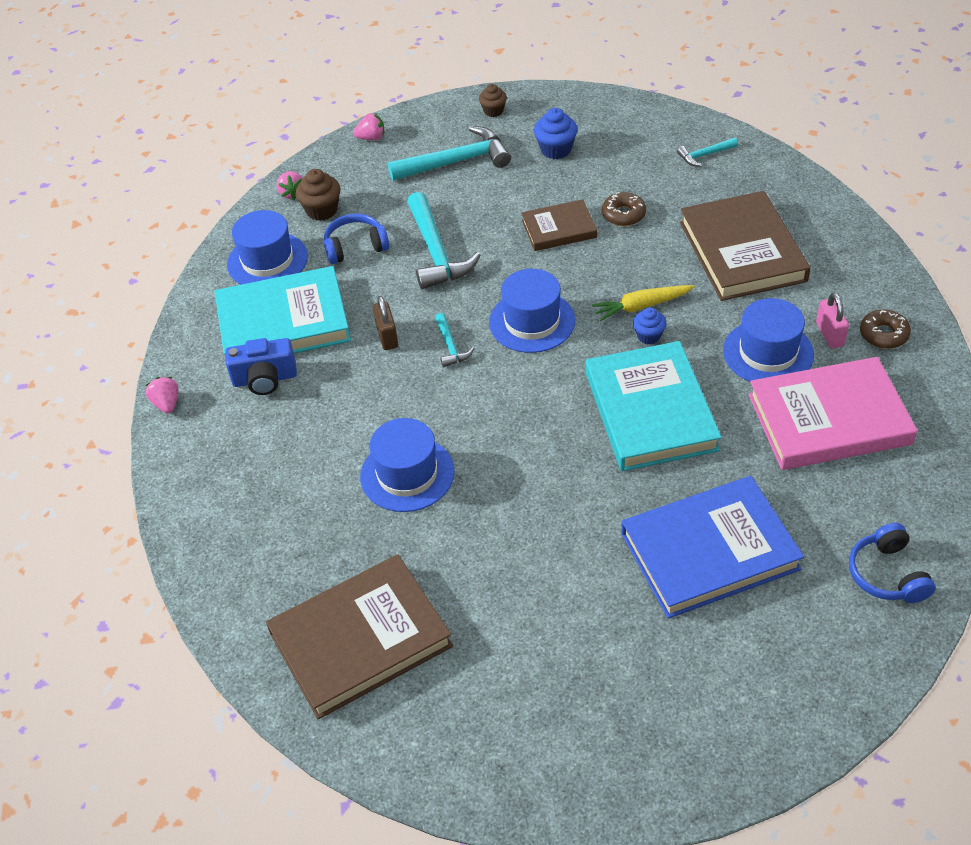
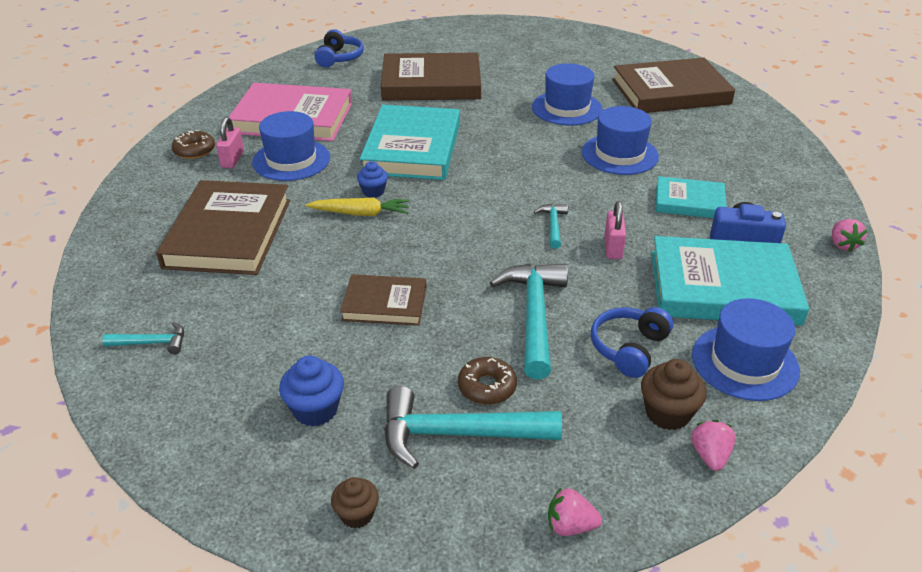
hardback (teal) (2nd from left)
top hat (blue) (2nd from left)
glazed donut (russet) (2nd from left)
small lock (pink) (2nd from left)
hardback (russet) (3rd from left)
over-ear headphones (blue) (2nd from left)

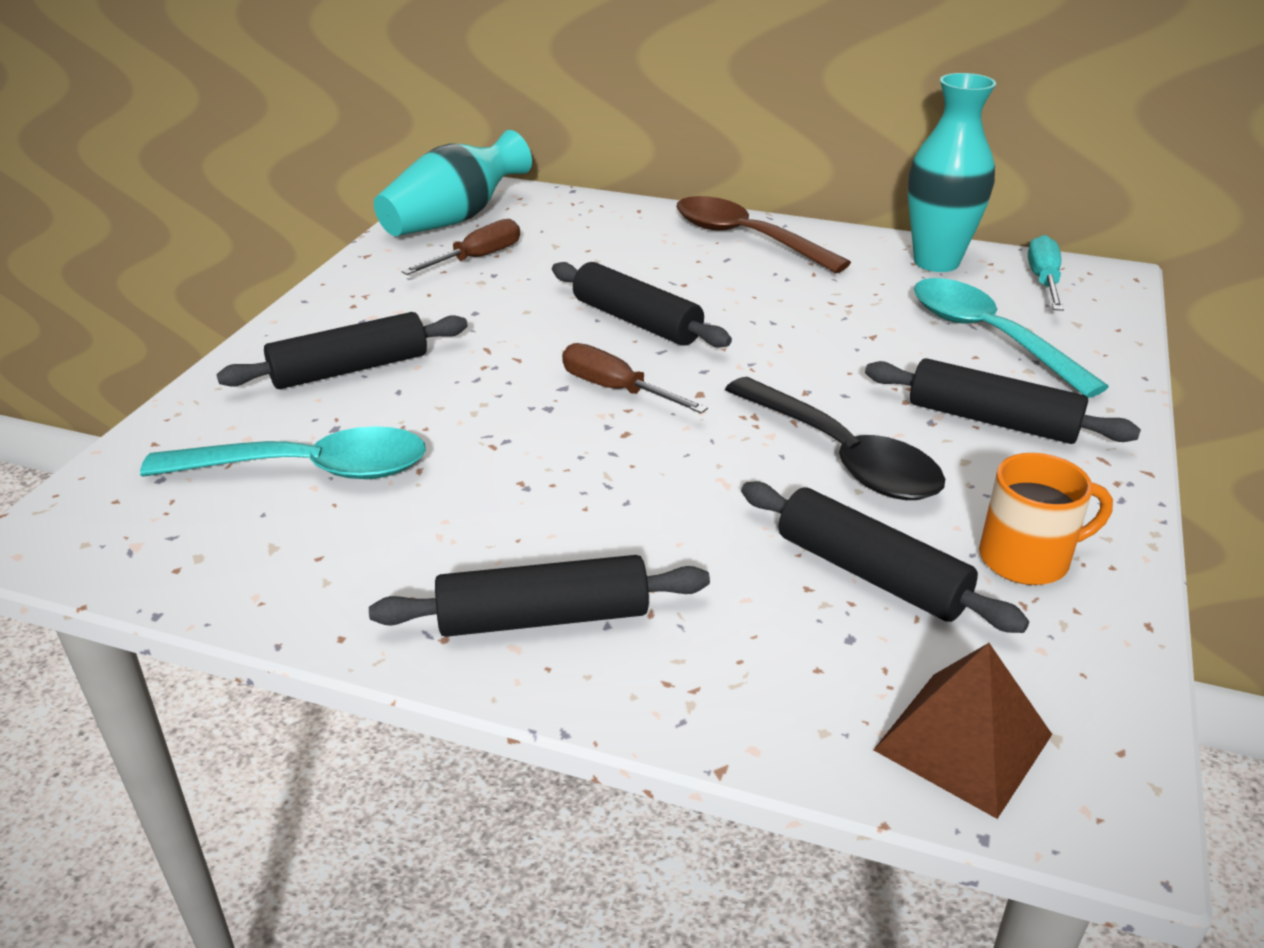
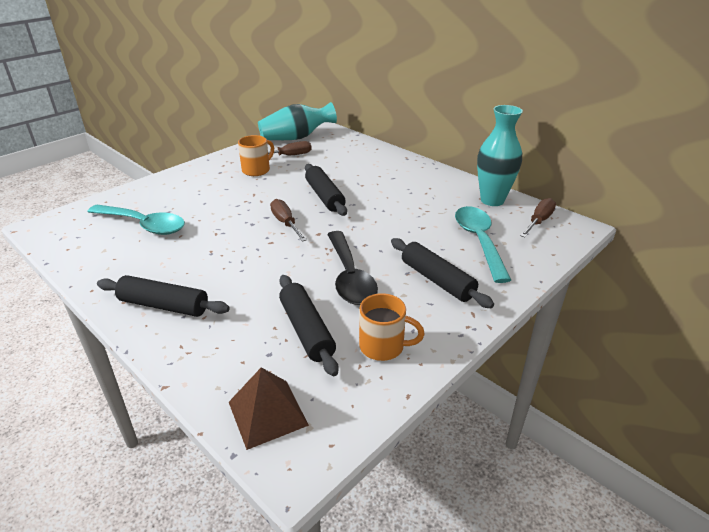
dough roller (ebony) (1st from left in the first image)
tablespoon (russet)
coffee mug (orange) (1st from left)
flat screwdriver (russet) (3rd from left)

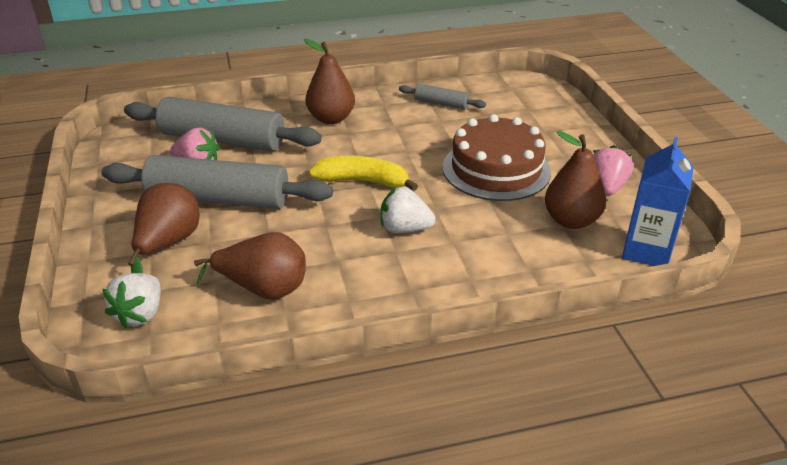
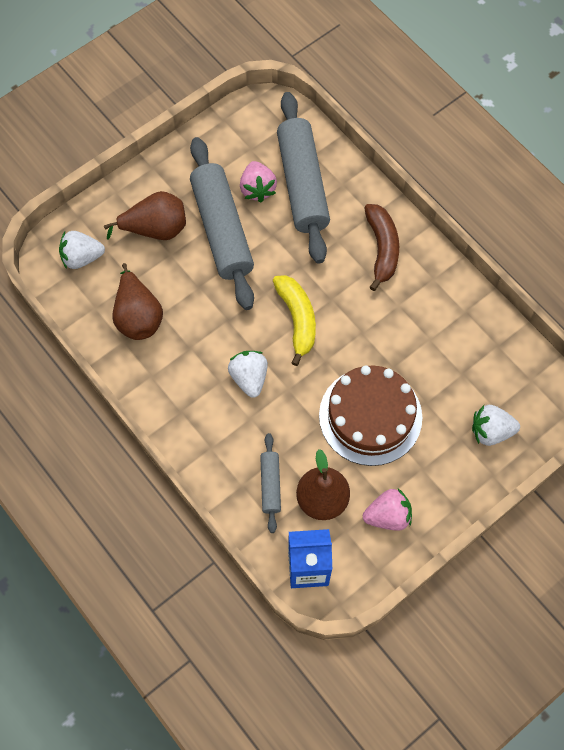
berry (white) (3rd from left)
dough roller (ash-grey) (2nd from left)
banana (russet)

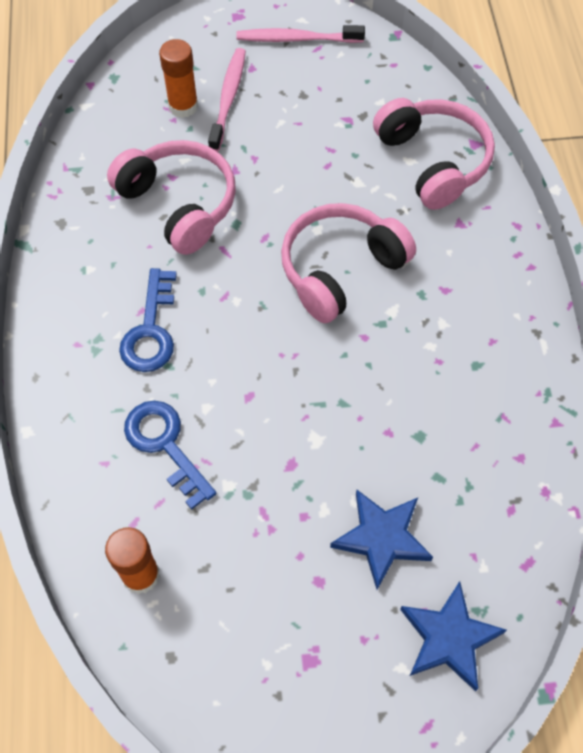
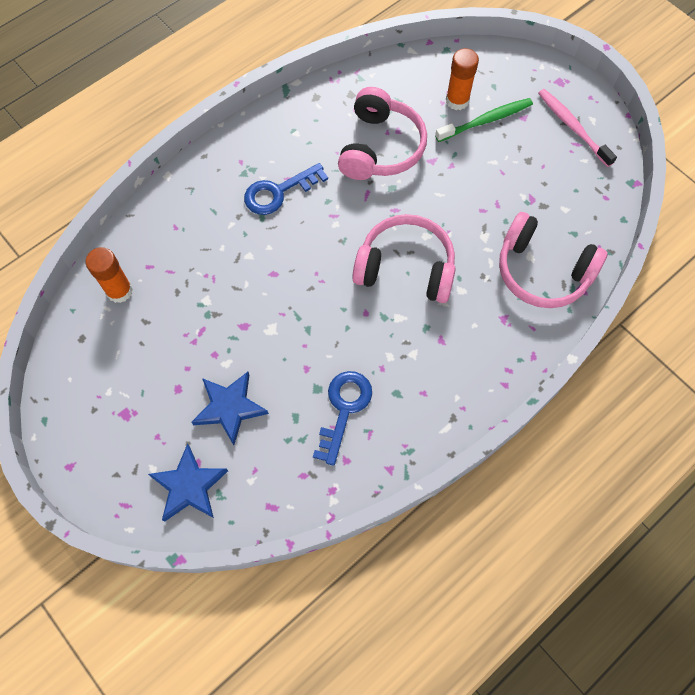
door key (blue) (2nd from left)
toothbrush (green)
over-ear headphones (pink) (3rd from left)

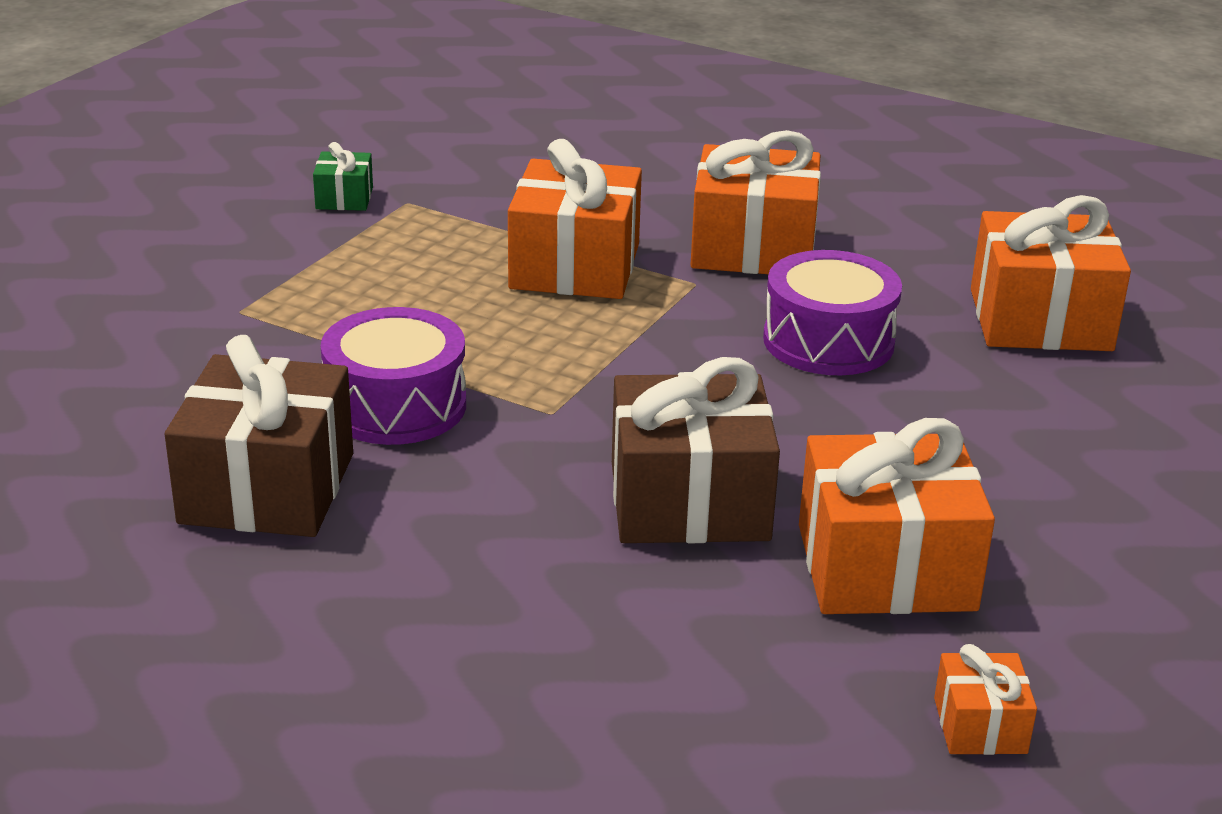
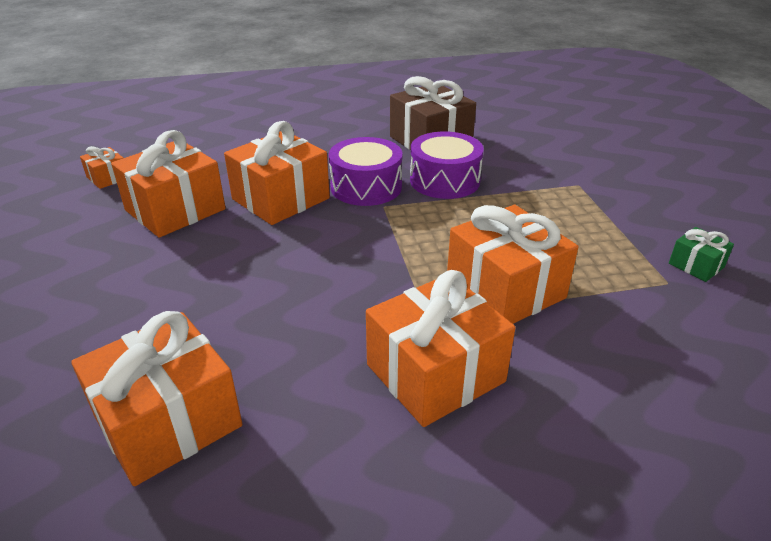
snare drum (violet) (1st from left)
gift (orange) (4th from left)

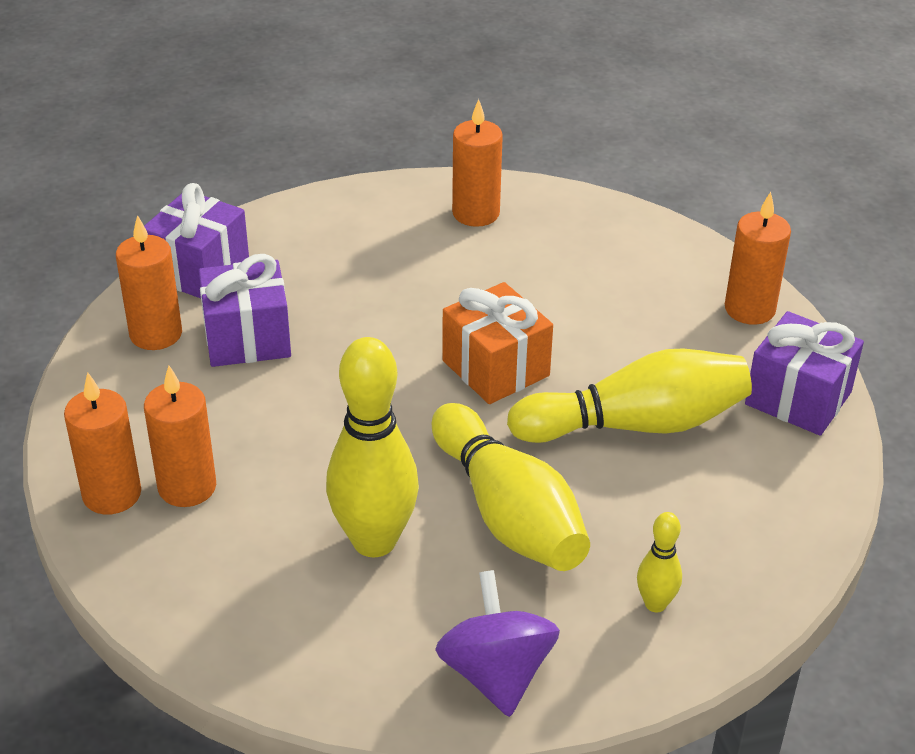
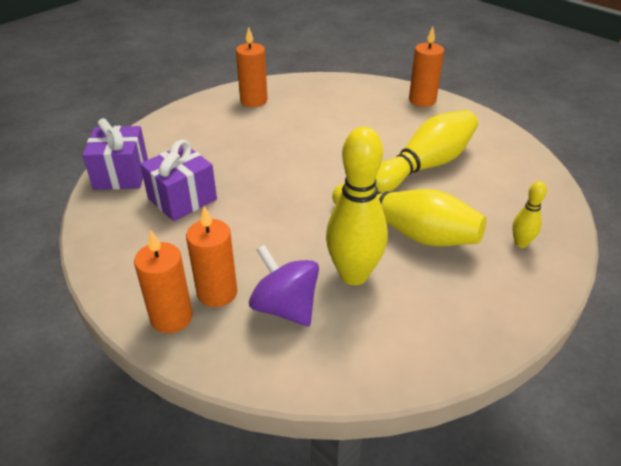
pillar candle (orange) (2nd from left in the first image)
gift (orange)
gift (violet) (3rd from left in the first image)
toy top (violet)

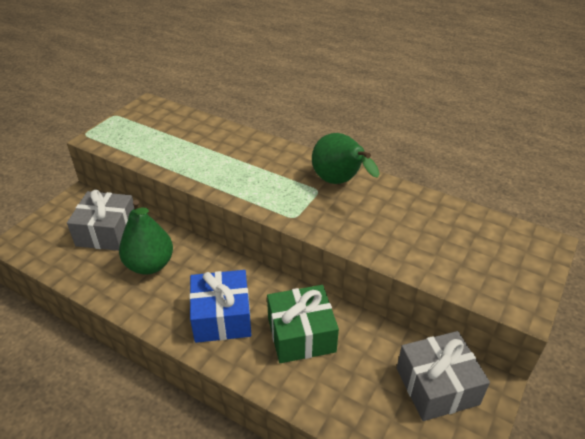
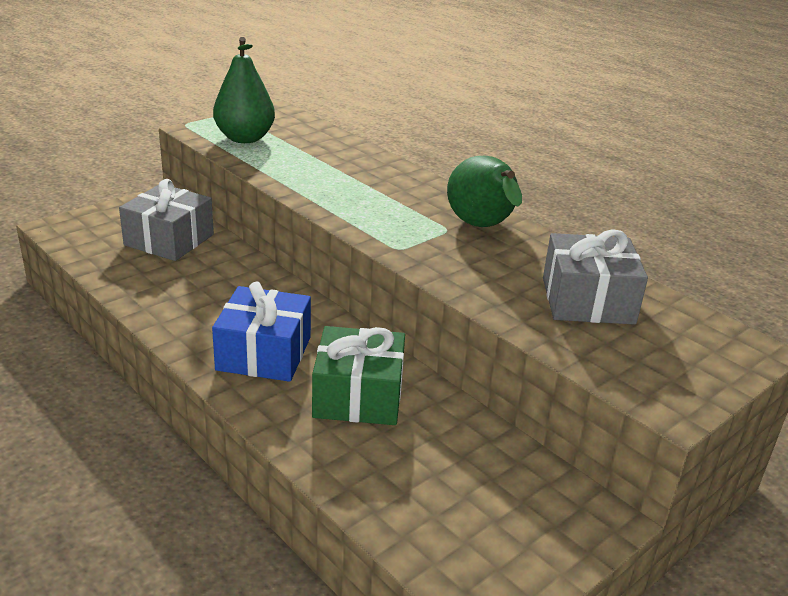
toy pear (green) (1st from left)
gift (ash-grey) (2nd from left)

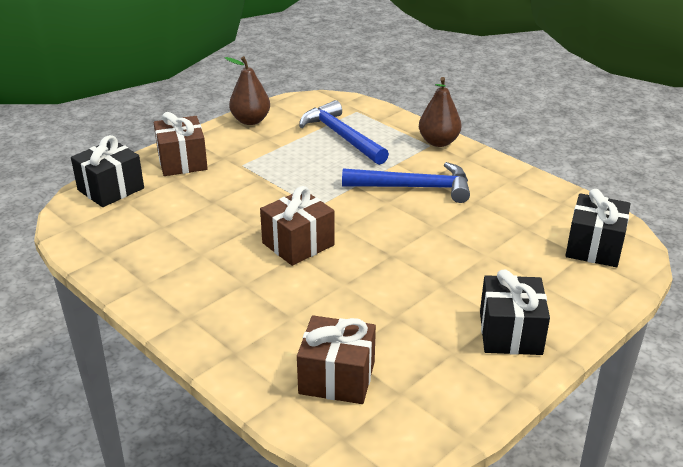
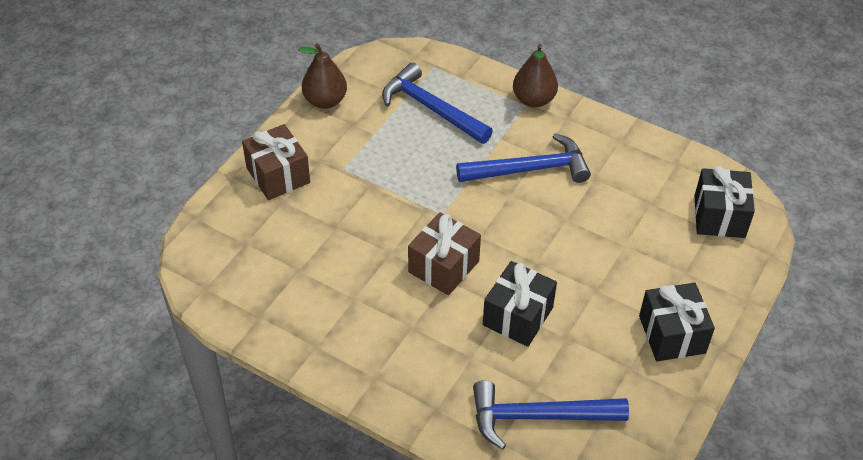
gift (ebony) (1st from left)
claw hammer (blue) (3rd from left)

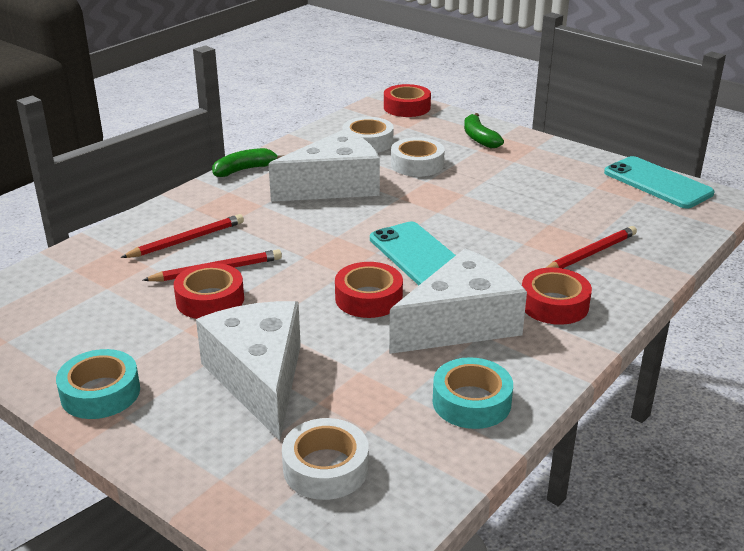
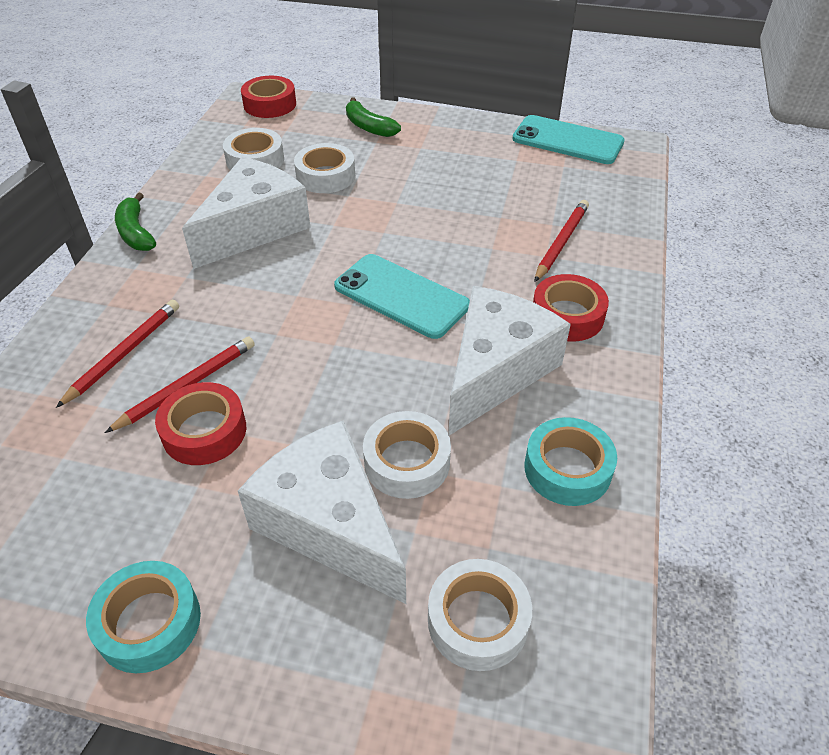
sticky tape (scarlet) (2nd from left in the first image)
sticky tape (white) (3rd from left)
banana (green) (1st from left)

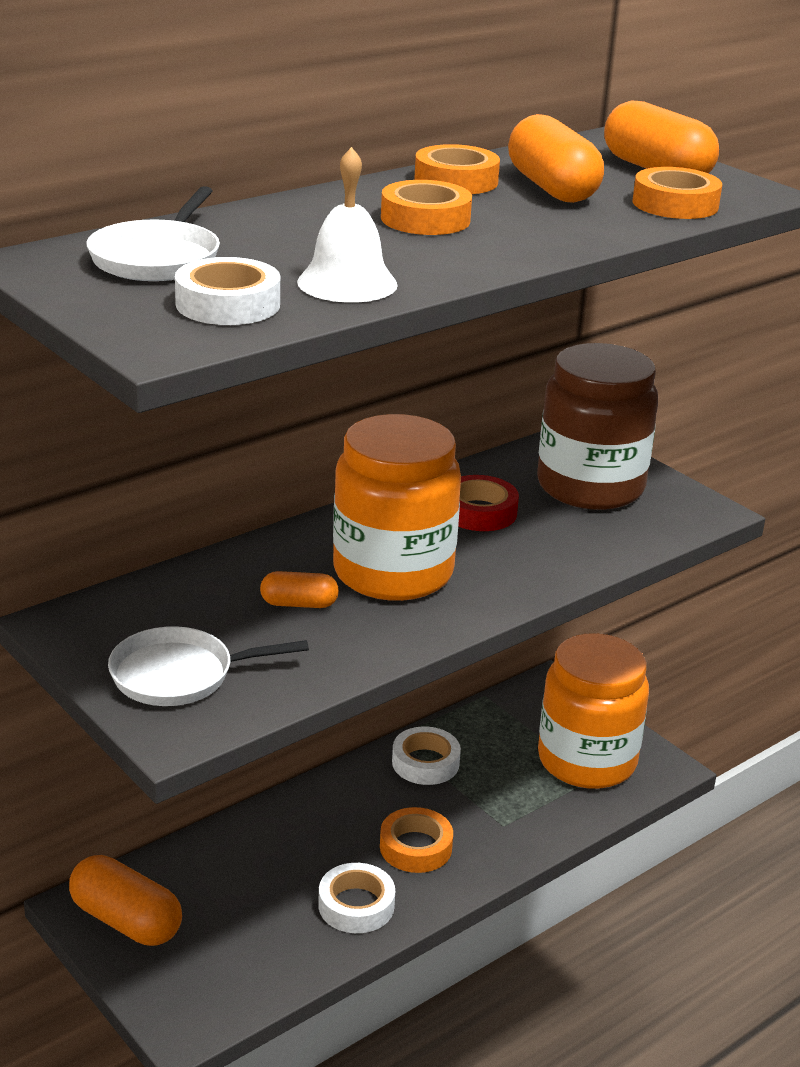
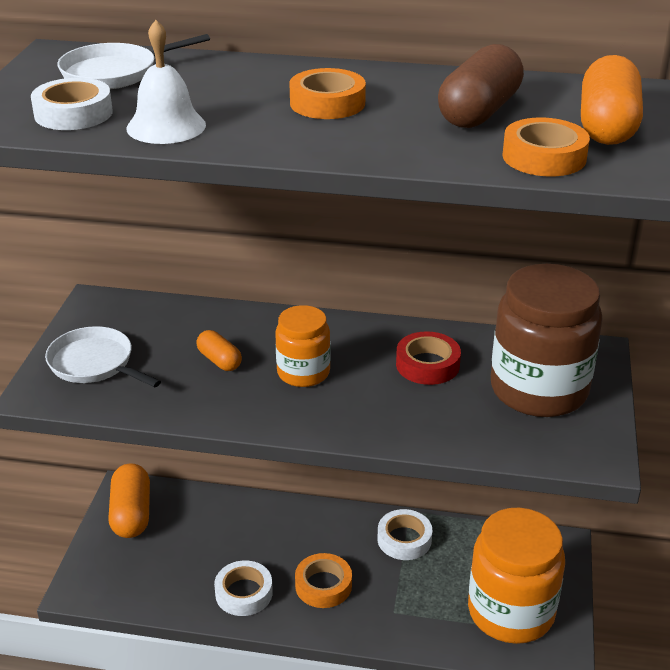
sticky tape (orange) (3rd from left in the first image)
capsule (russet)
preserve jar (orange) (1st from left)

